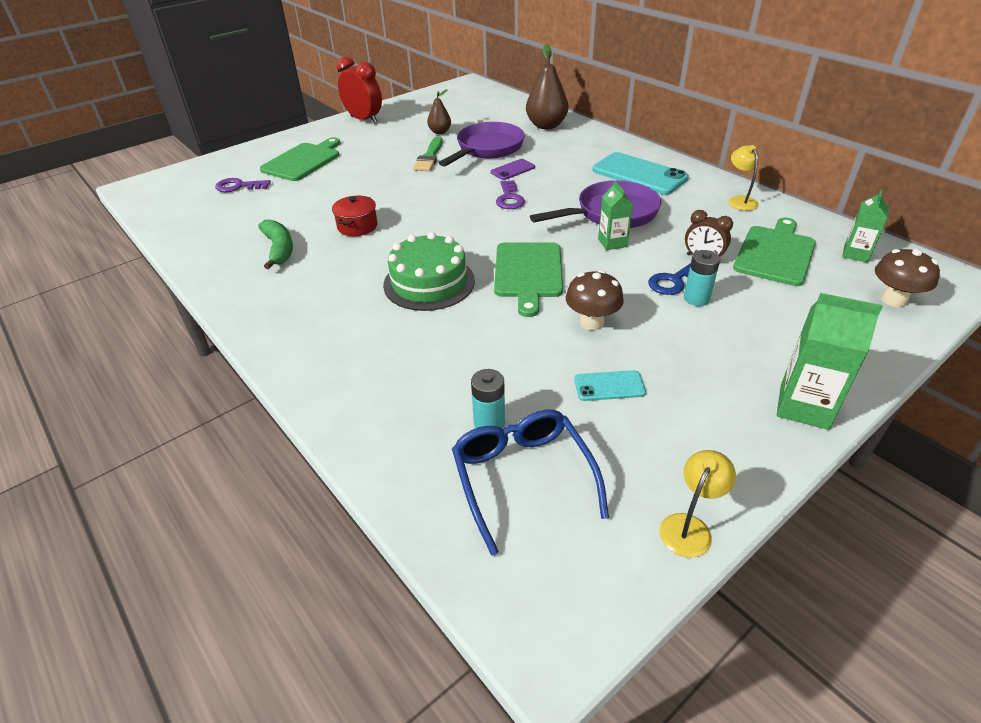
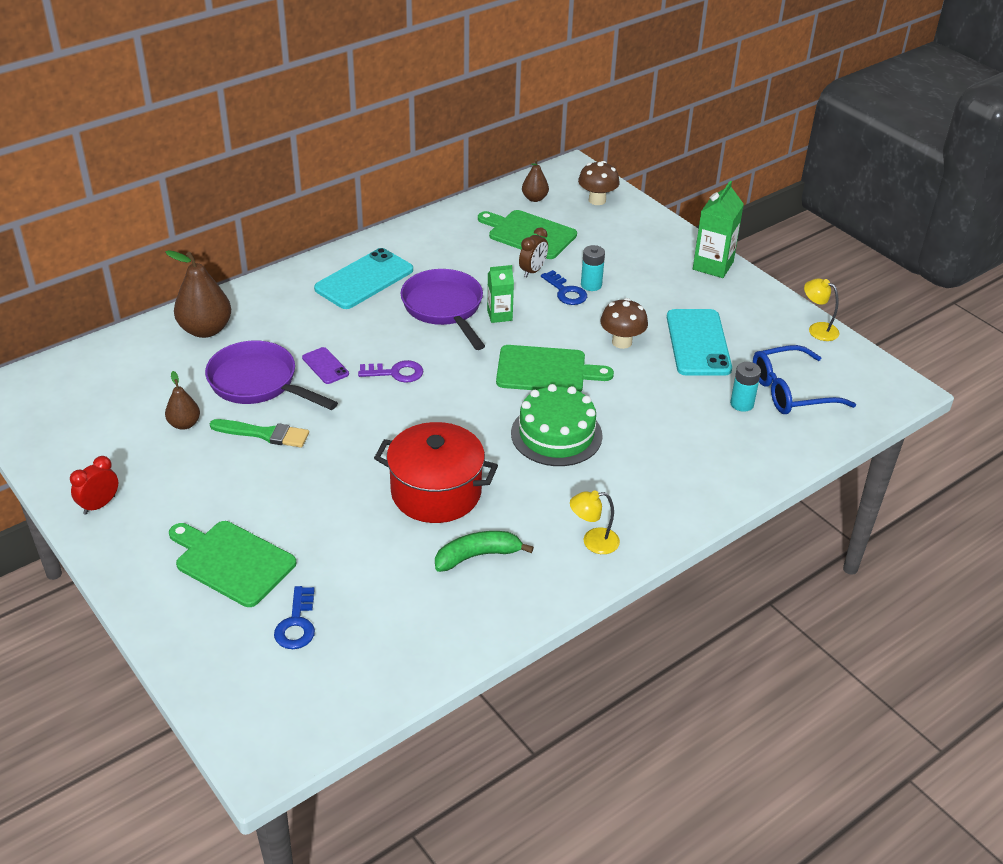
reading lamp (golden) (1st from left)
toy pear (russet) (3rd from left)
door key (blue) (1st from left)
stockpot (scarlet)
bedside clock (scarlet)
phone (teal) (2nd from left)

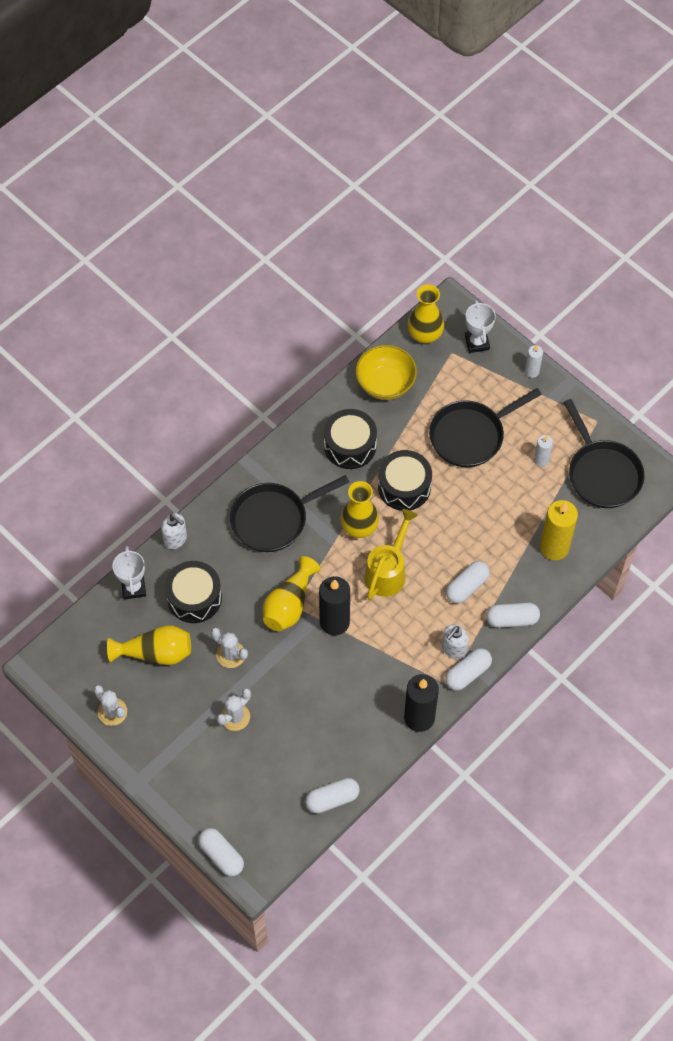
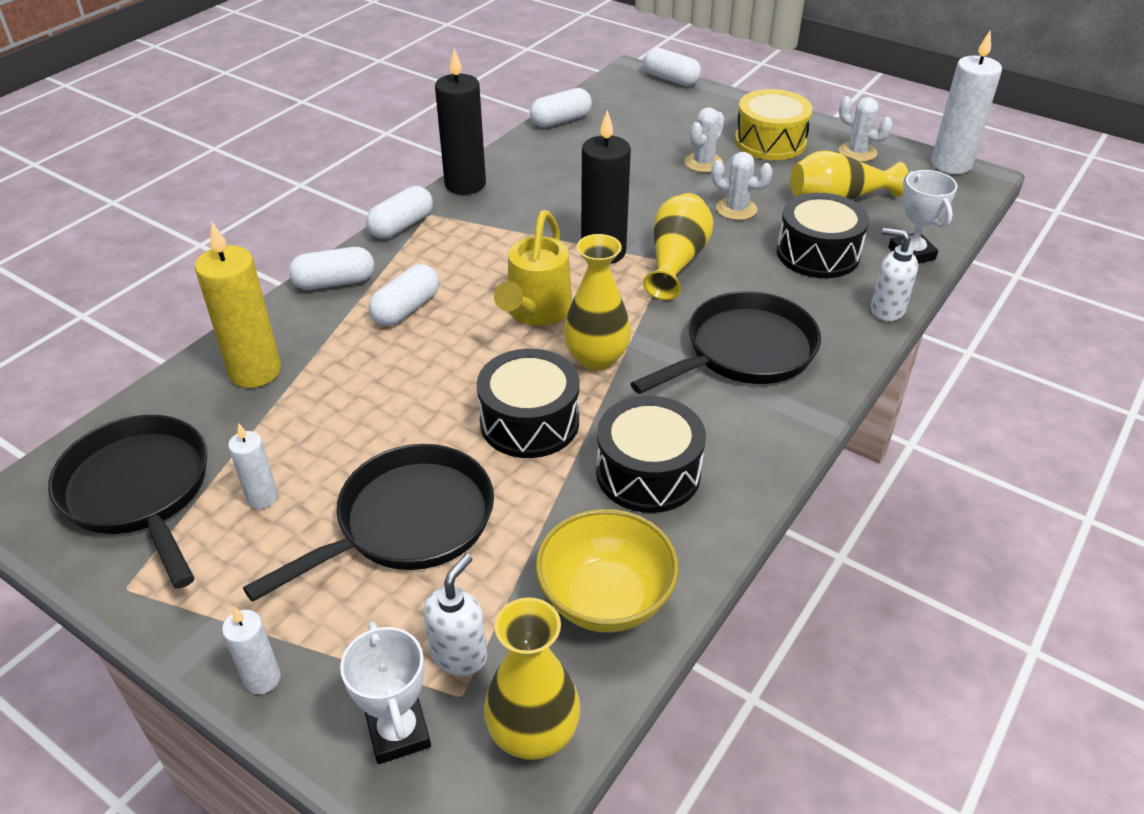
snare drum (golden)
pillar candle (white) (3rd from left)
soap dispenser (white) (1st from left)

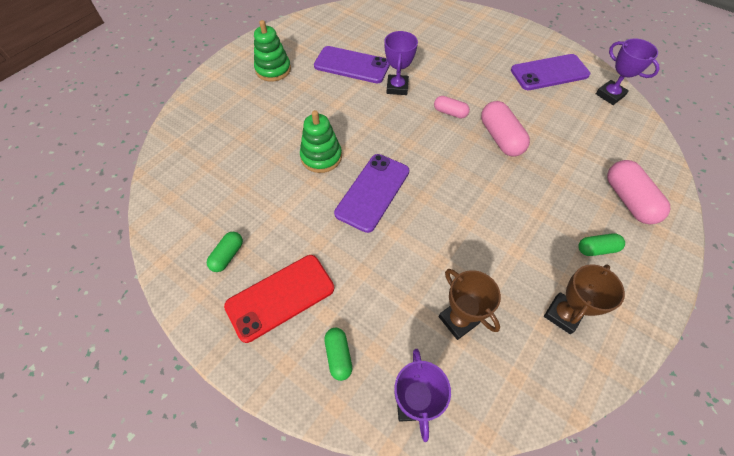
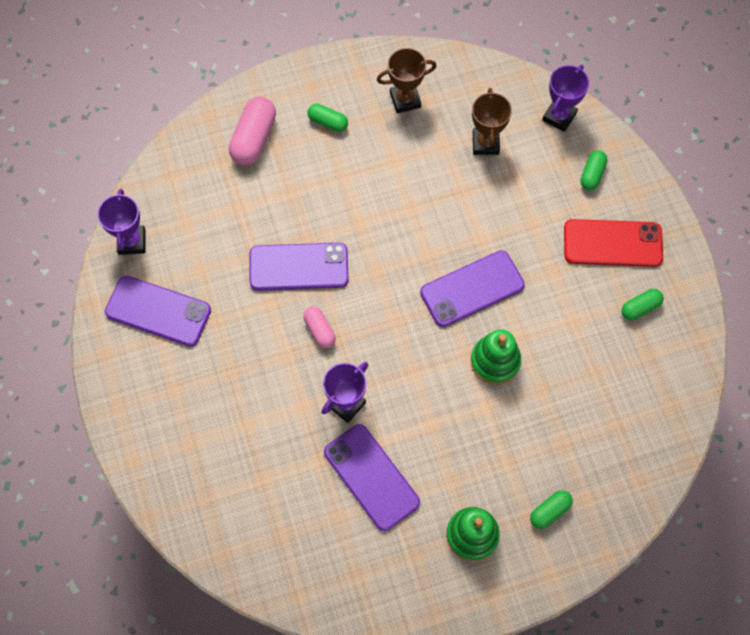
capsule (green) (2nd from left)
phone (violet) (2nd from left)

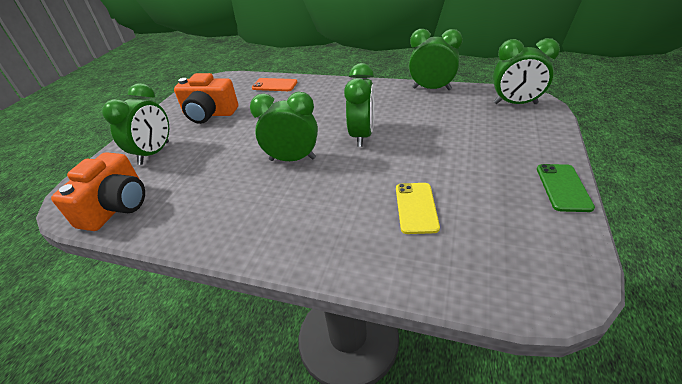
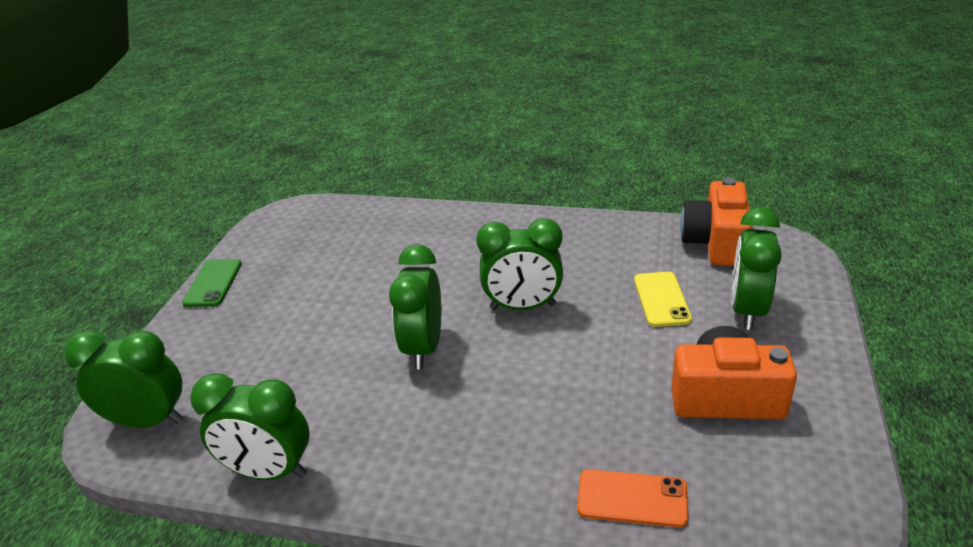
phone (golden)

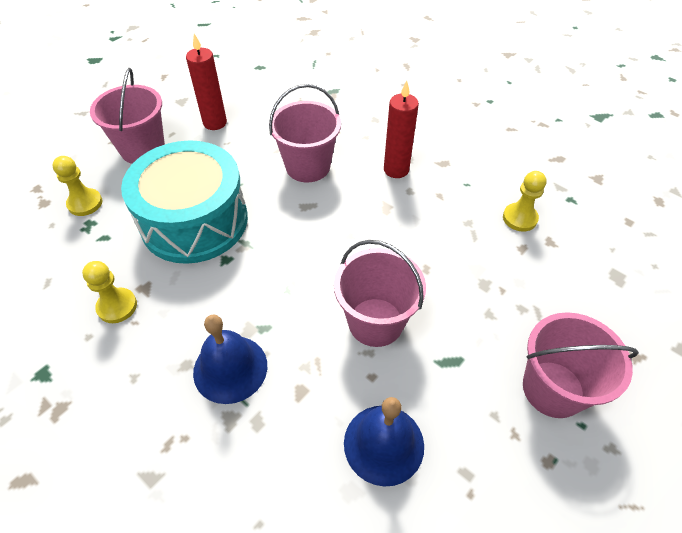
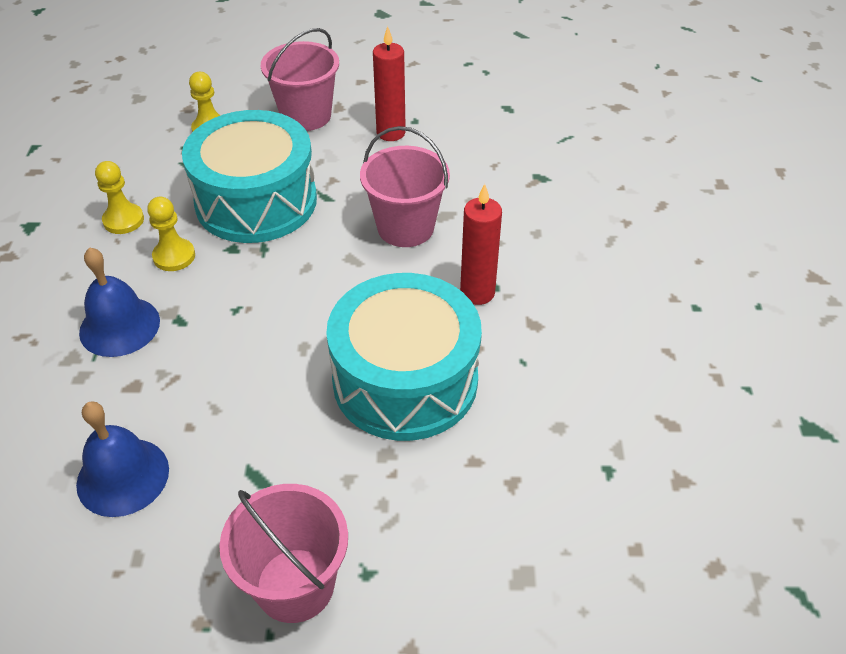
bucket (pink) (3rd from left in the first image)
snare drum (teal) (2nd from left)
game pawn (golden) (2nd from left)

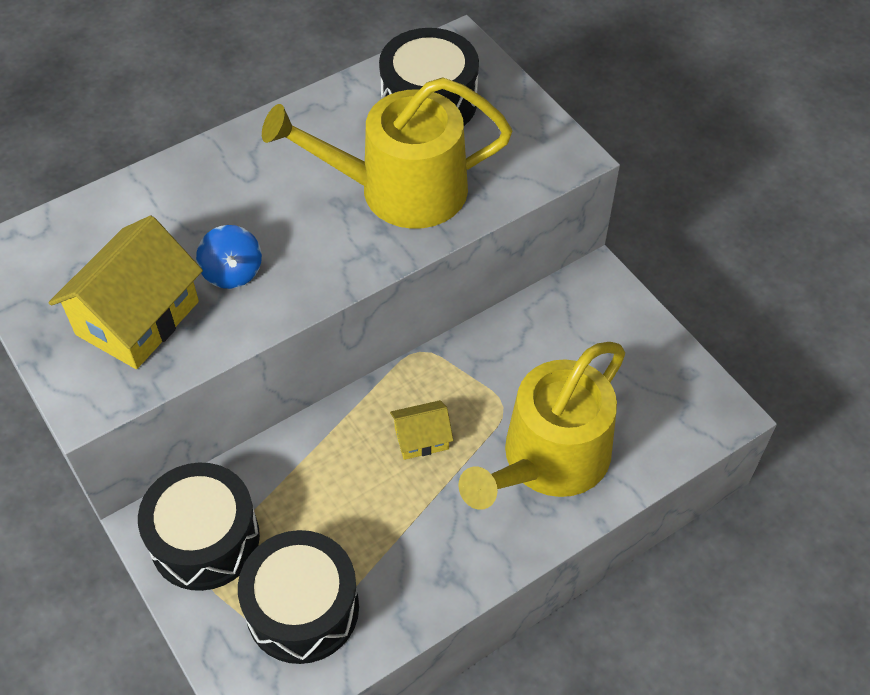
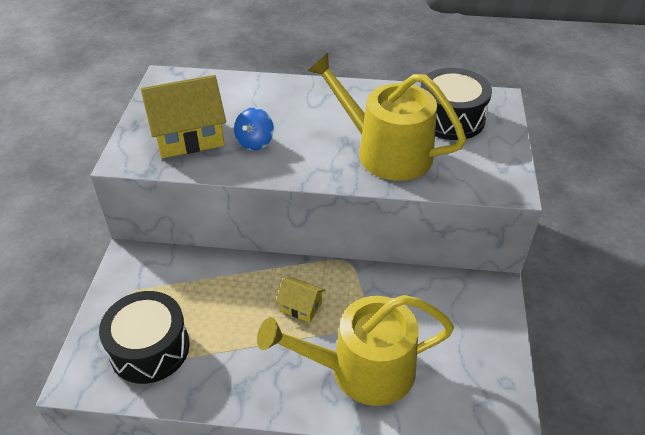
snare drum (ebony) (1st from left in the first image)

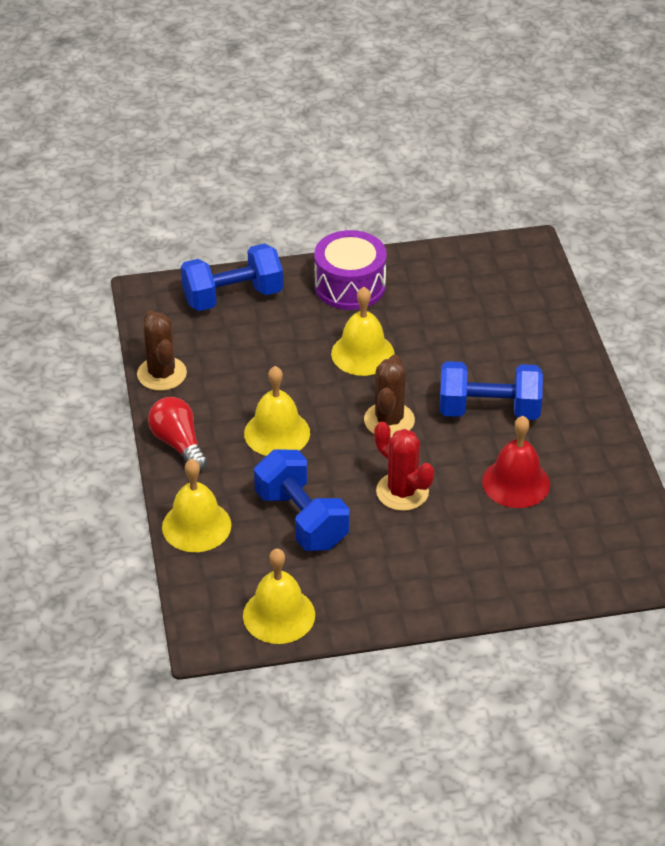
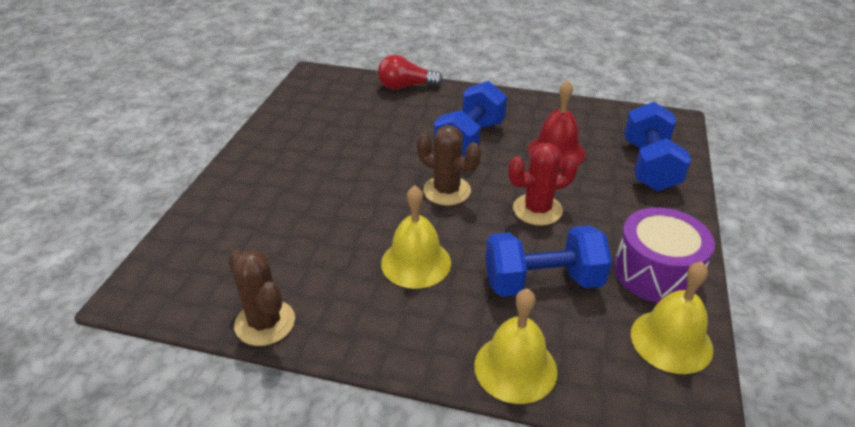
hand bell (golden) (4th from left in the first image)
lightbulb (scarlet)
free weight (blue) (3rd from left)
snare drum (violet)
cactus (russet) (1st from left)

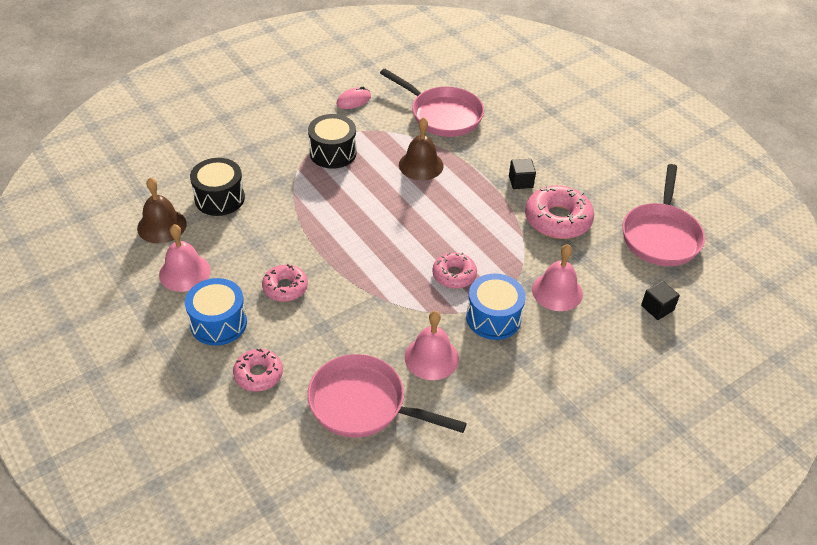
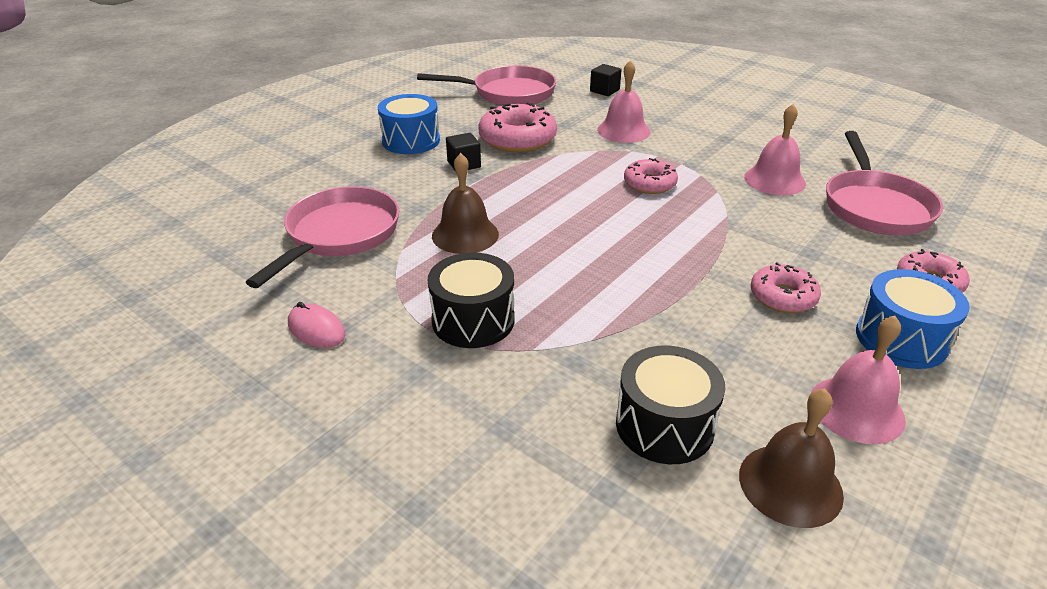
snare drum (blue) (1st from left)

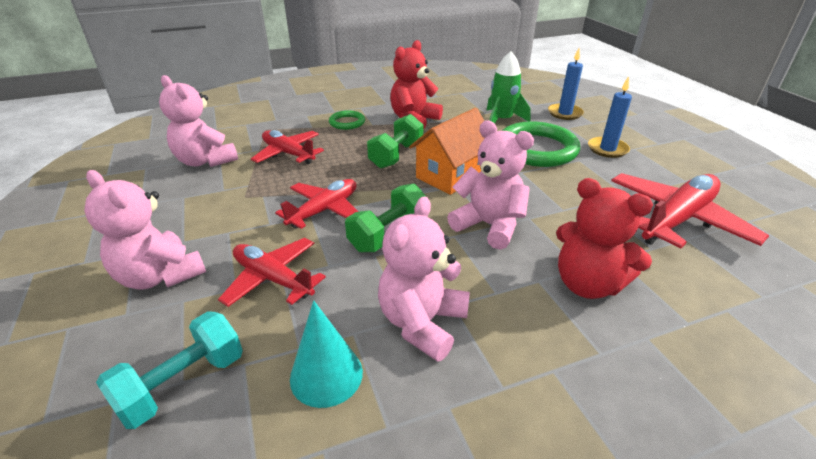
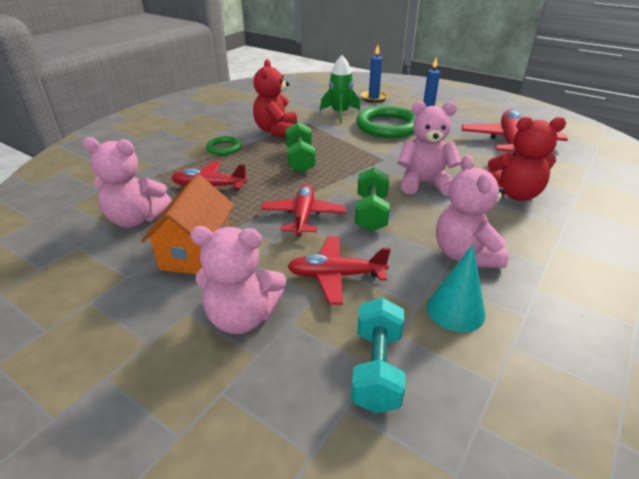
house (orange)

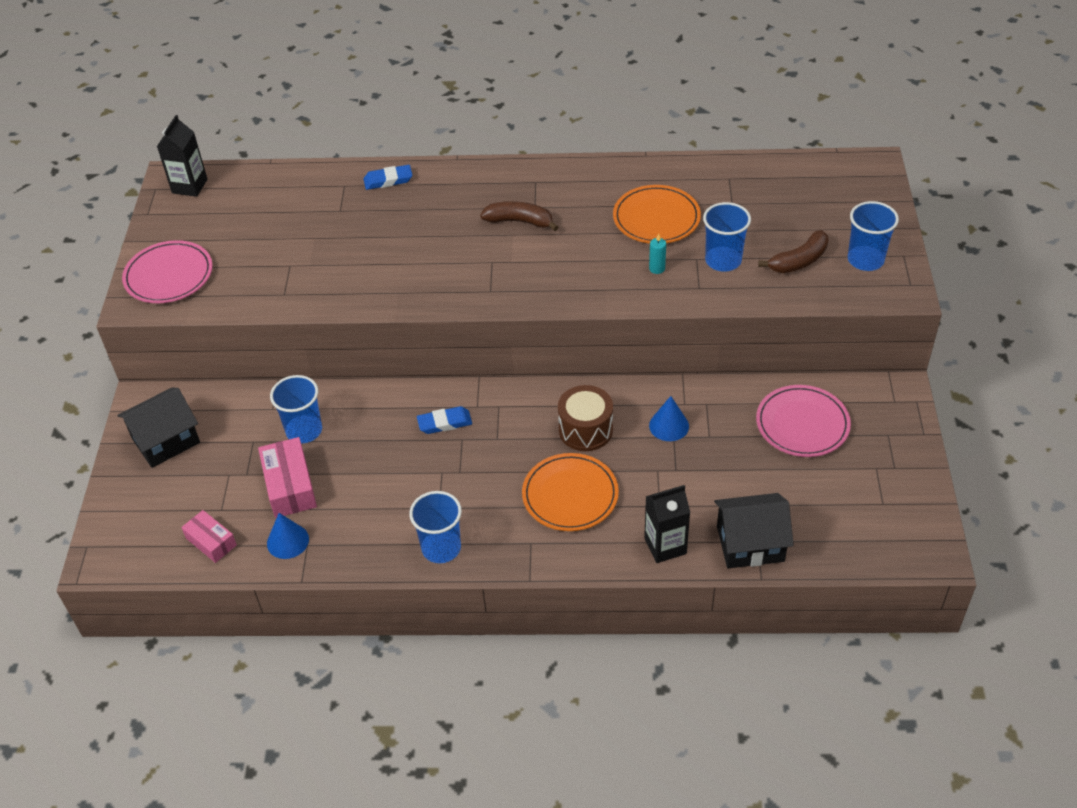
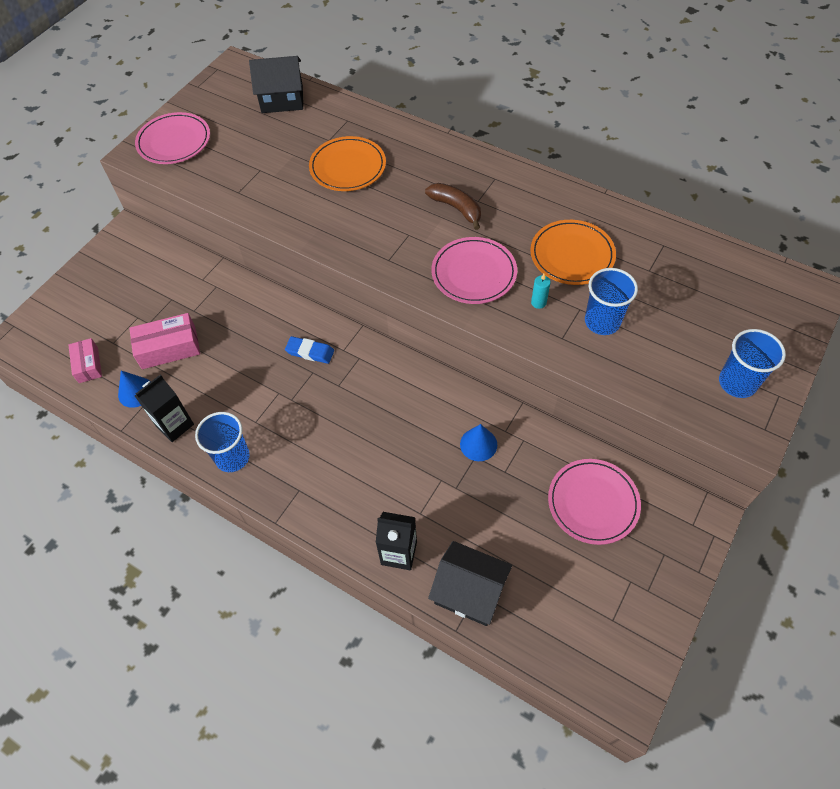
beaker (blue) (1st from left in the first image)
gum eraser (blue) (1st from left in the first image)
snare drum (russet)
banana (russet) (2nd from left in the first image)
plate (pink) (2nd from left)
house (ebony) (1st from left)
juice carton (ebony) (1st from left)
plate (orange) (1st from left)
parcel (pink) (2nd from left)

